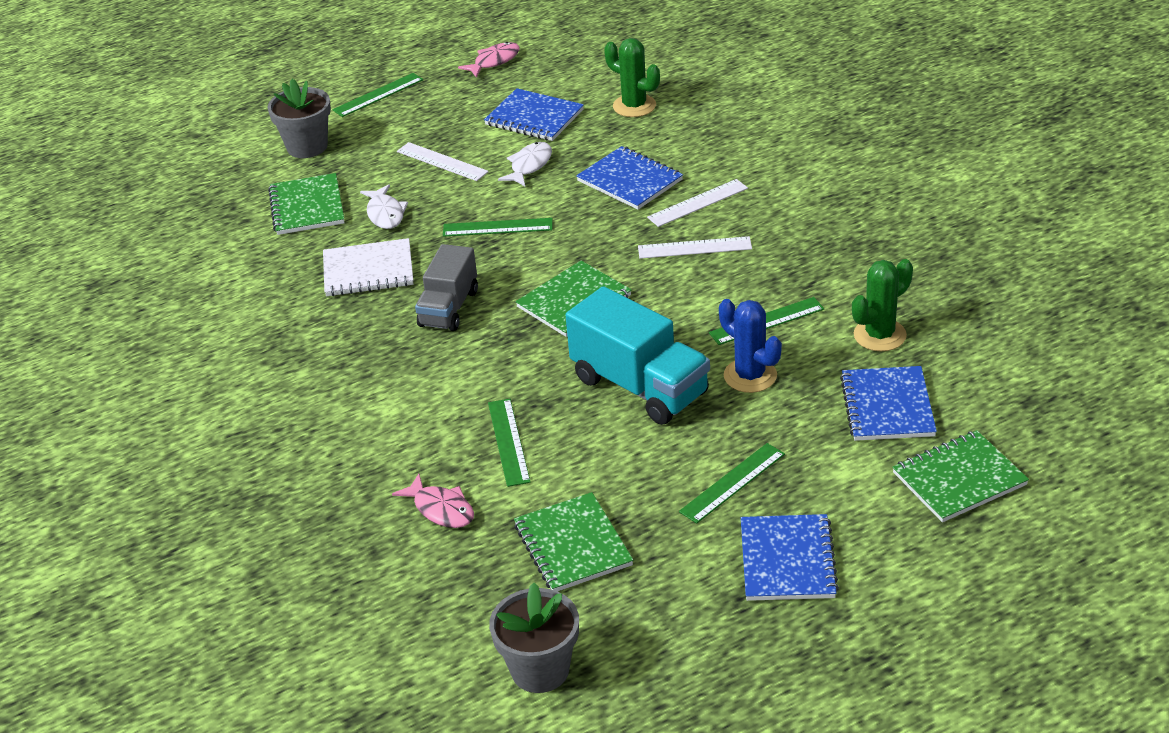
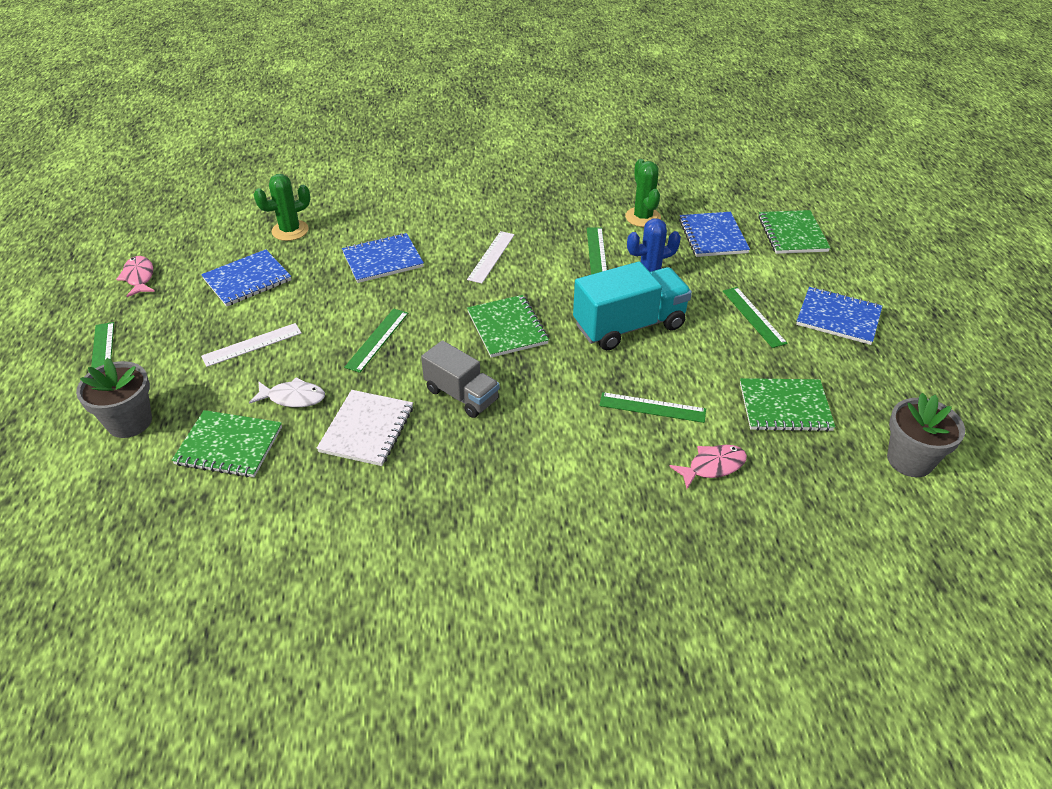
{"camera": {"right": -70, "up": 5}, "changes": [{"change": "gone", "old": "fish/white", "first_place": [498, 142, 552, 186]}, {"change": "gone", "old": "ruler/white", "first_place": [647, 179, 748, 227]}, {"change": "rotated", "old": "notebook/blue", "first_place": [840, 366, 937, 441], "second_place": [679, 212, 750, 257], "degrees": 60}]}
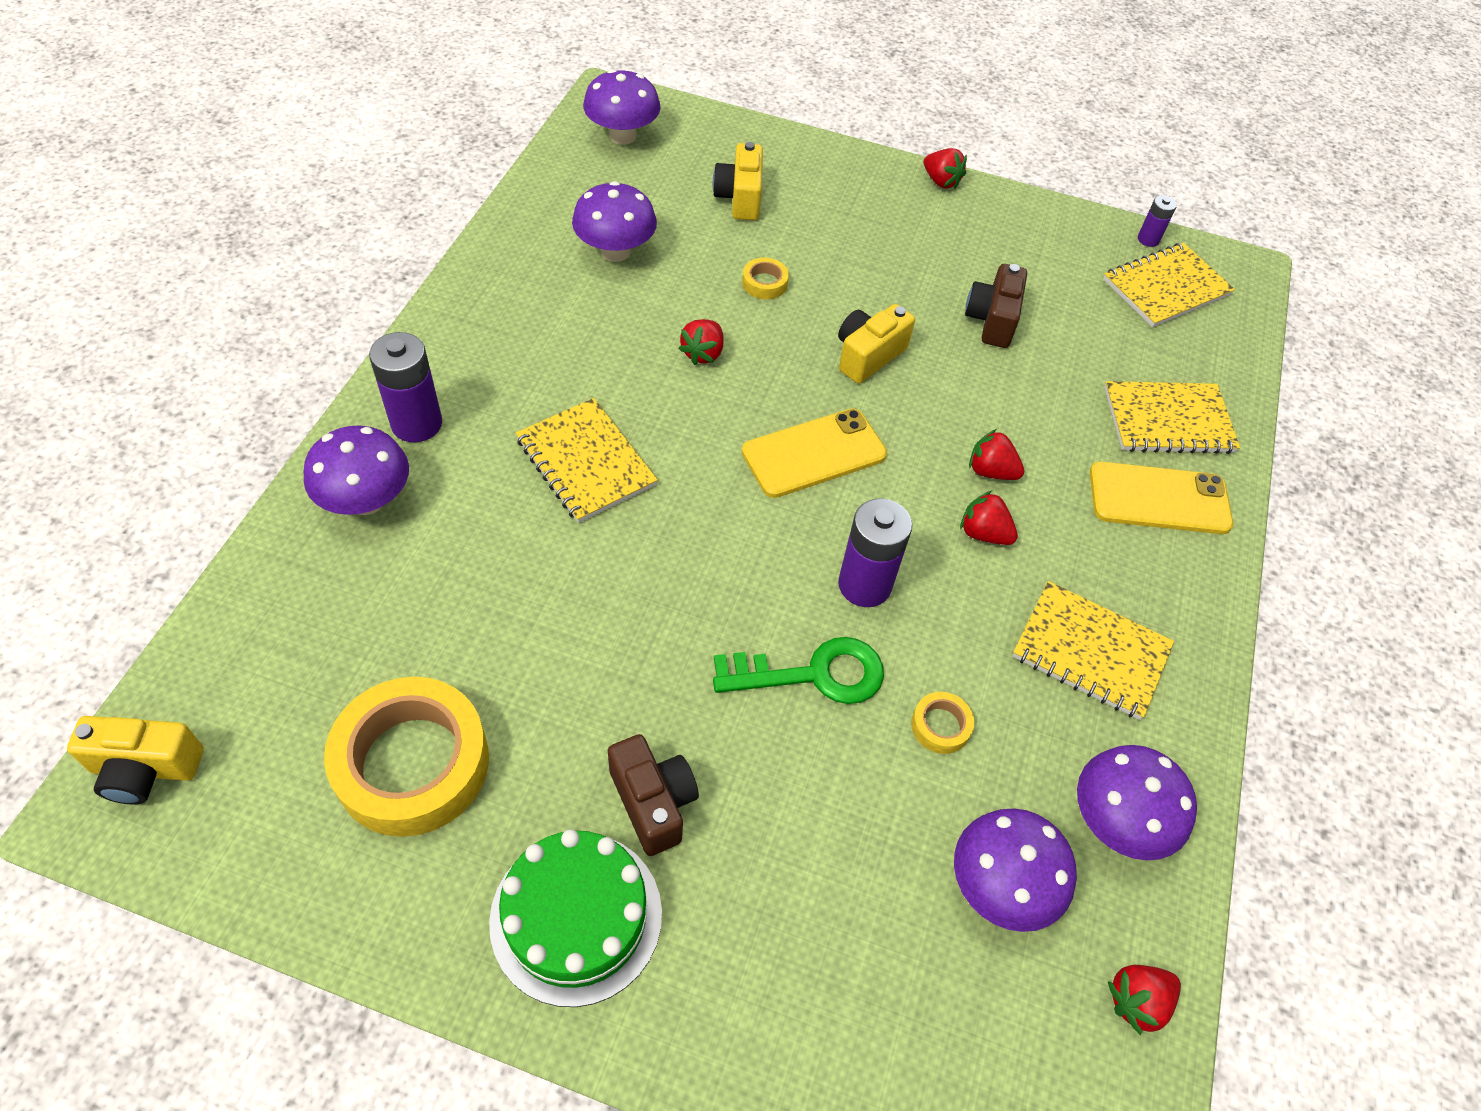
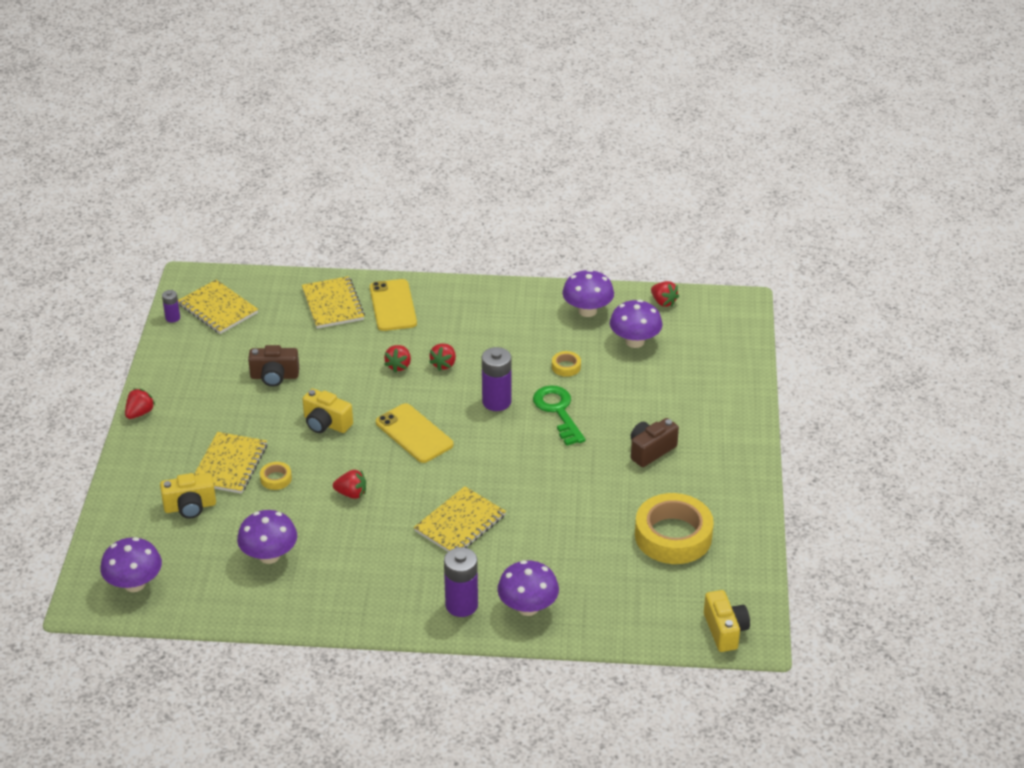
{"camera": {"right": -100, "up": -15}, "changes": [{"change": "shifted", "old": "notebook/yellow", "first_place": [1012, 581, 1174, 720], "second_place": [194, 432, 267, 494]}, {"change": "gone", "old": "cake/green", "first_place": [489, 829, 662, 1007]}]}
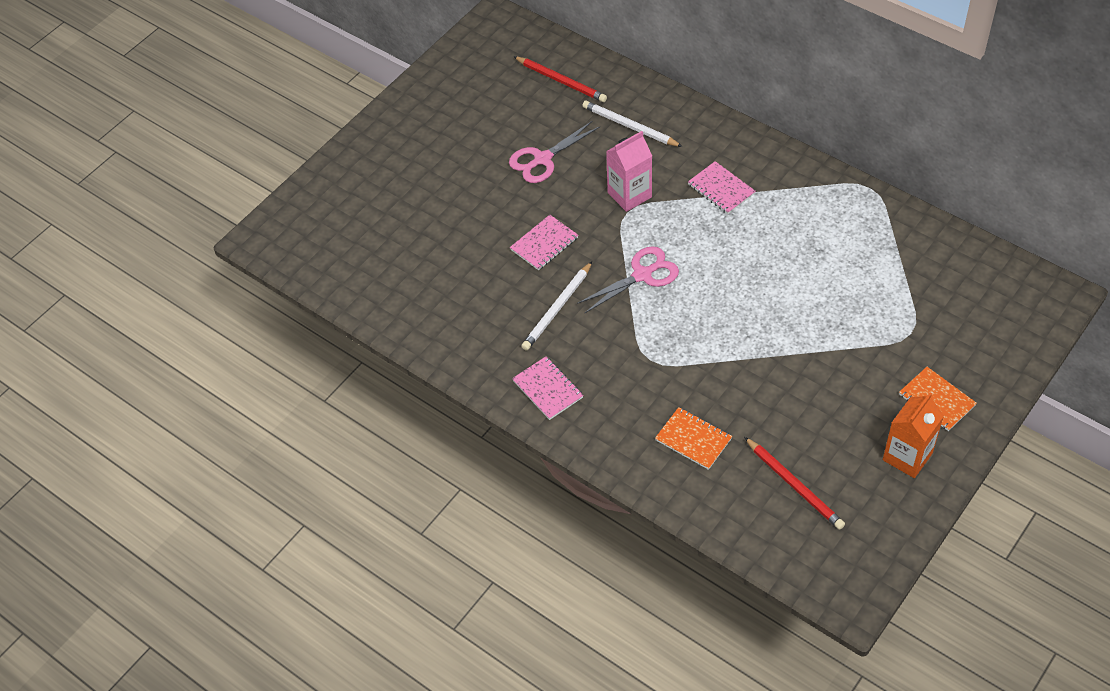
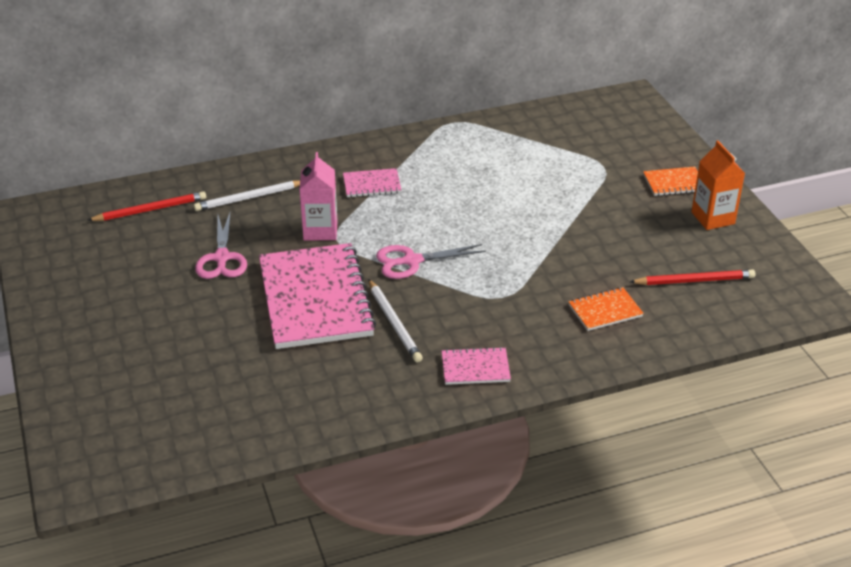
{"camera": {"right": -60, "up": -15}, "changes": [{"change": "scaled", "old": "notebook/pink", "first_place": [510, 215, 578, 270], "second_place": [259, 243, 376, 349], "factor": 2.25}, {"change": "rotated", "old": "scissors/pink", "first_place": [577, 246, 679, 313], "second_place": [376, 244, 486, 279], "degrees": -105}]}
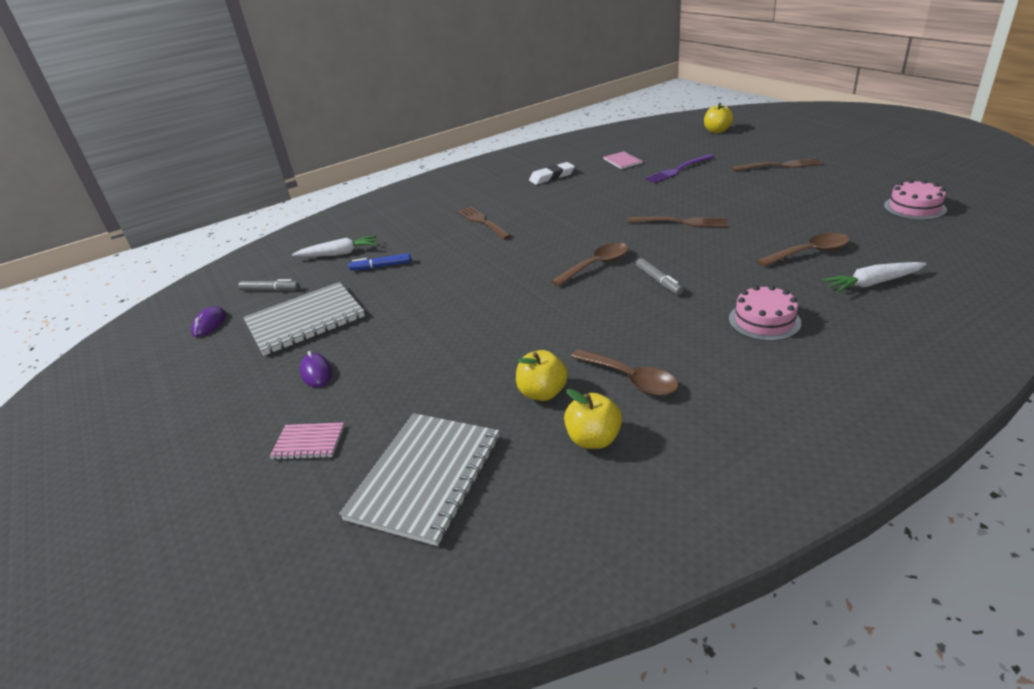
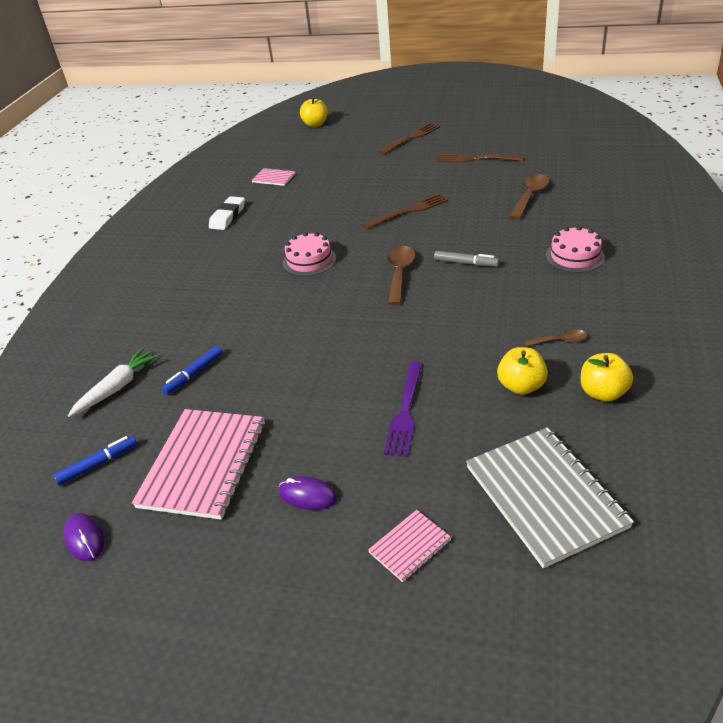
{"camera": {"right": -45, "up": 5}, "changes": [{"change": "shifted", "old": "fork/purple", "first_place": [645, 154, 714, 183], "second_place": [384, 361, 423, 457]}, {"change": "shifted", "old": "cake/pink", "first_place": [884, 179, 947, 220], "second_place": [283, 232, 336, 276]}, {"change": "shifted", "old": "fork/brown", "first_place": [457, 206, 512, 239], "second_place": [437, 154, 523, 163]}, {"change": "gone", "old": "carrot/white", "first_place": [822, 262, 926, 293]}, {"change": "repainted", "old": "marker/grey", "new": "marker/blue", "first_place": [238, 279, 299, 291], "second_place": [53, 436, 137, 486]}, {"change": "repainted", "old": "notebook/grey", "new": "notebook/pink", "first_place": [243, 282, 365, 356], "second_place": [132, 409, 265, 520]}, {"change": "scaled", "old": "spoon/brown", "first_place": [571, 349, 679, 396], "second_place": [524, 329, 587, 346], "factor": 0.58}]}
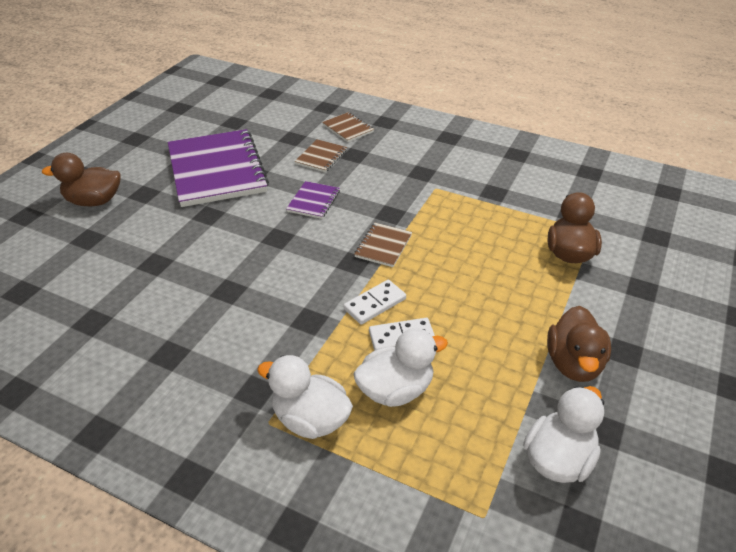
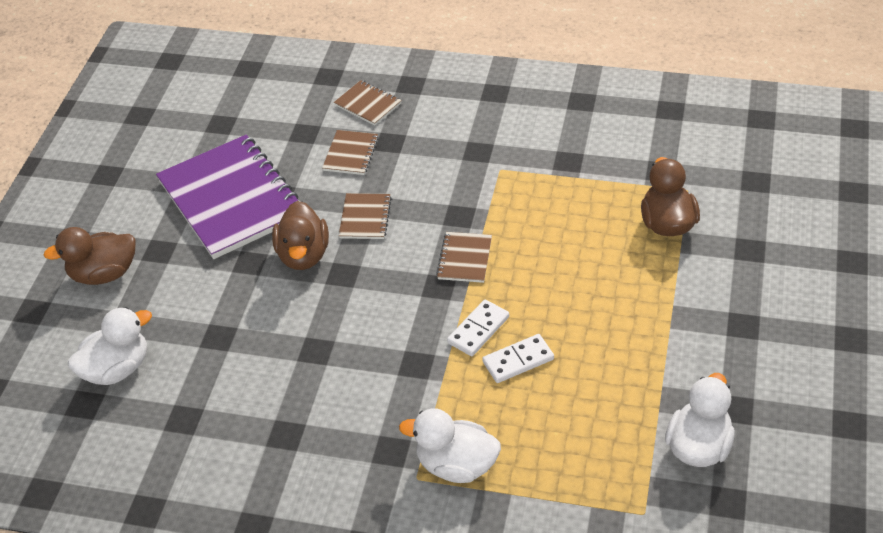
{"camera": {"right": -10, "up": 5}, "changes": [{"change": "repainted", "old": "notebook/purple", "new": "notebook/brown", "first_place": [286, 181, 340, 219], "second_place": [339, 193, 392, 239]}, {"change": "shifted", "old": "duck/brown", "first_place": [547, 306, 611, 382], "second_place": [272, 201, 329, 270]}, {"change": "shifted", "old": "duck/white", "first_place": [353, 328, 448, 407], "second_place": [68, 307, 152, 385]}]}
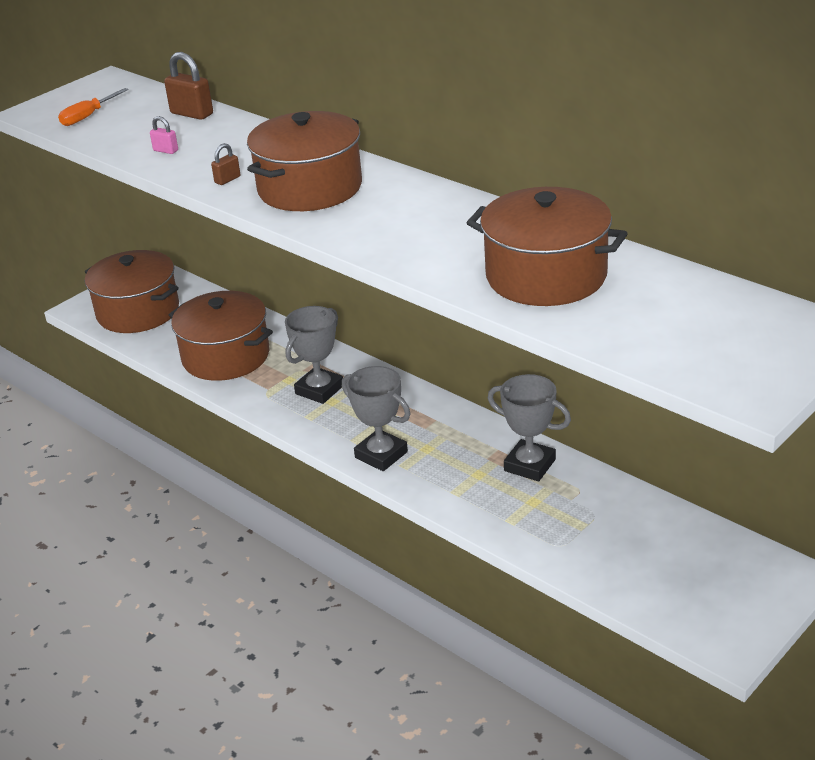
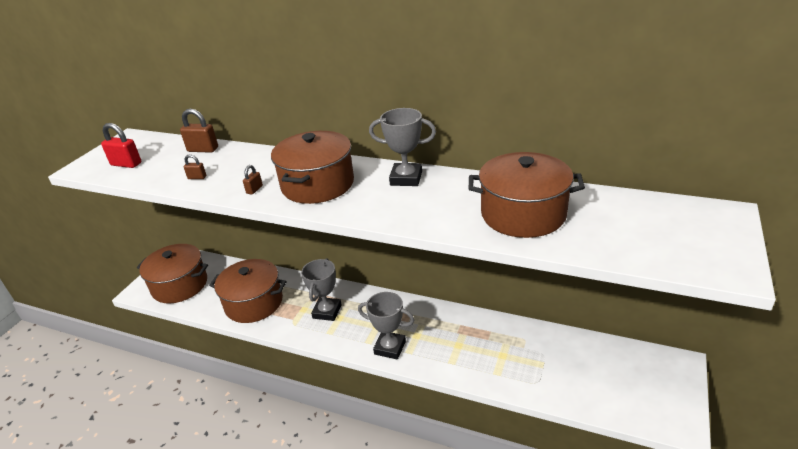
{"camera": {"right": -20, "up": 0}, "changes": [{"change": "swapped", "old": "screwdriver/orange", "new": "padlock/red", "first_place": [58, 88, 129, 126], "second_place": [101, 123, 141, 168]}, {"change": "repainted", "old": "padlock/pink", "new": "padlock/brown", "first_place": [150, 116, 178, 154], "second_place": [184, 154, 206, 179]}, {"change": "shifted", "old": "trophy/grey", "first_place": [488, 374, 571, 481], "second_place": [369, 108, 436, 186]}]}
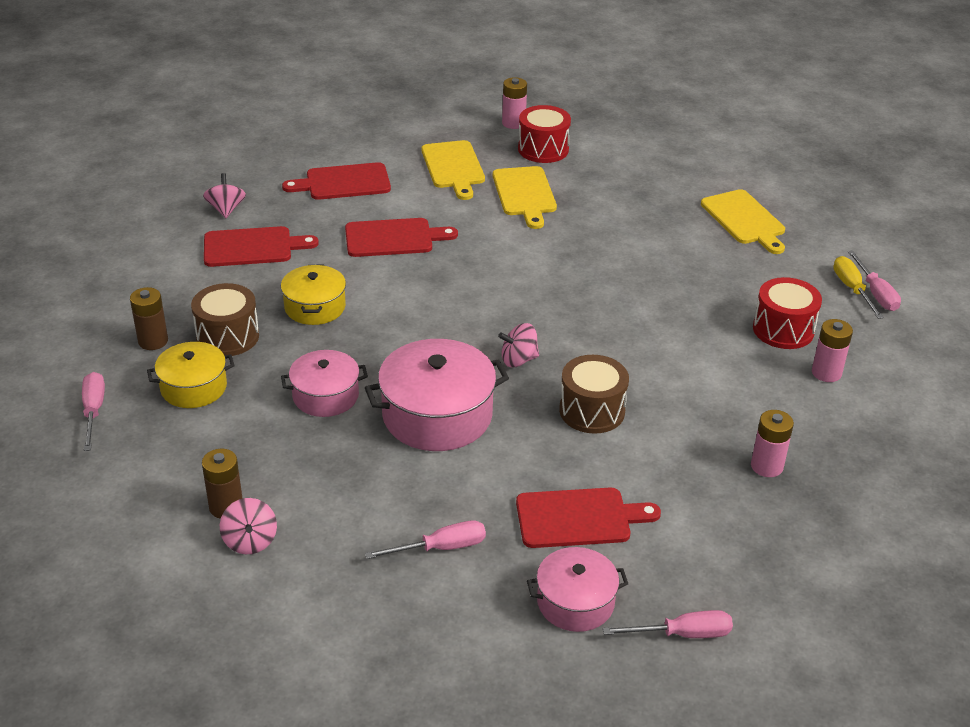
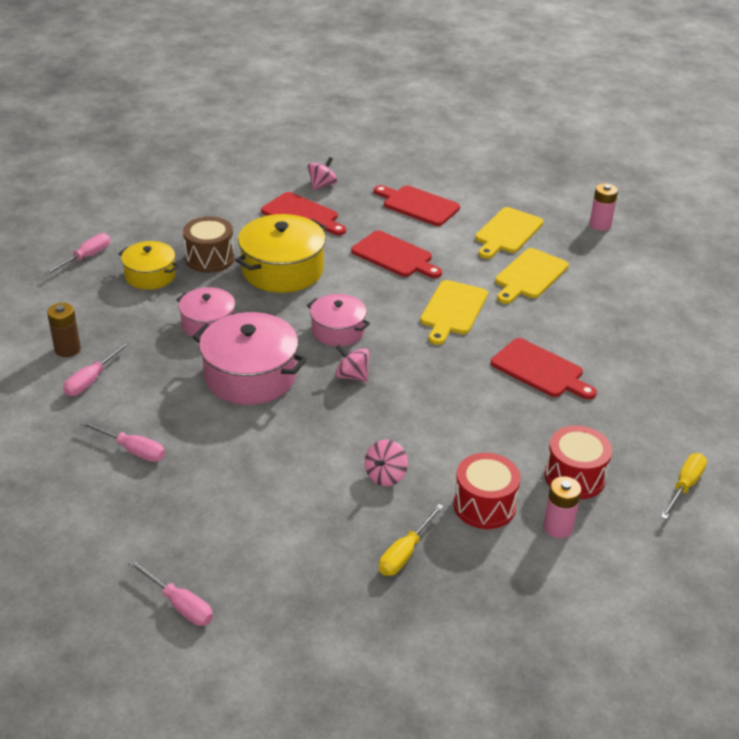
{"camera": {"right": 45, "up": 0}, "changes": [{"change": "shifted", "old": "drum/red", "first_place": [518, 105, 571, 163], "second_place": [454, 453, 521, 529]}, {"change": "shifted", "old": "cutting board/yellow", "first_place": [701, 189, 785, 254], "second_place": [420, 280, 488, 345]}, {"change": "shifted", "old": "screwdriver/pink", "first_place": [847, 250, 901, 311], "second_place": [63, 341, 130, 396]}, {"change": "scaled", "old": "pot/yellow", "first_place": [281, 265, 346, 325], "second_place": [235, 214, 327, 293], "factor": 1.64}, {"change": "gone", "old": "battery/brown", "first_place": [130, 287, 168, 350]}, {"change": "gone", "old": "drum/brown", "first_place": [559, 355, 629, 433]}, {"change": "swapped", "old": "battery/pink", "new": "screwdriver/yellow", "first_place": [751, 410, 794, 477], "second_place": [379, 504, 444, 576]}, {"change": "shifted", "old": "cutting board/red", "first_place": [516, 488, 661, 548], "second_place": [491, 338, 597, 400]}, {"change": "shifted", "old": "spinning top/pink", "first_place": [220, 498, 277, 554], "second_place": [365, 440, 408, 486]}, {"change": "shifted", "old": "pot/pink", "first_place": [527, 547, 628, 632], "second_place": [307, 294, 370, 346]}]}
